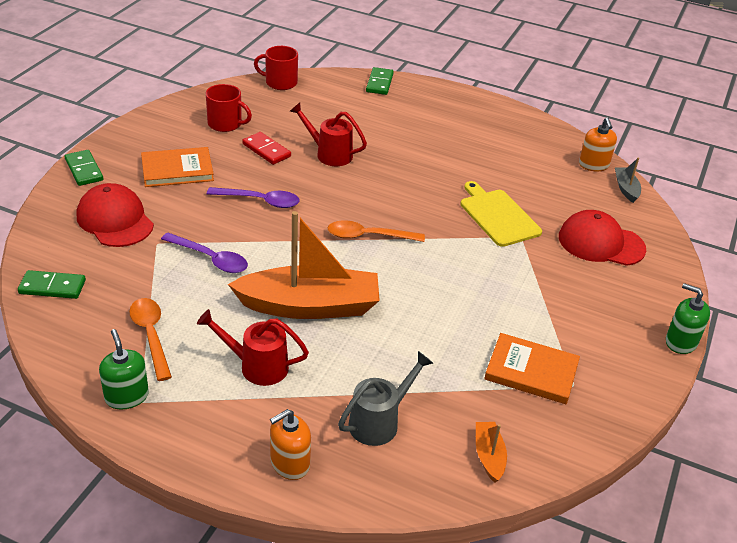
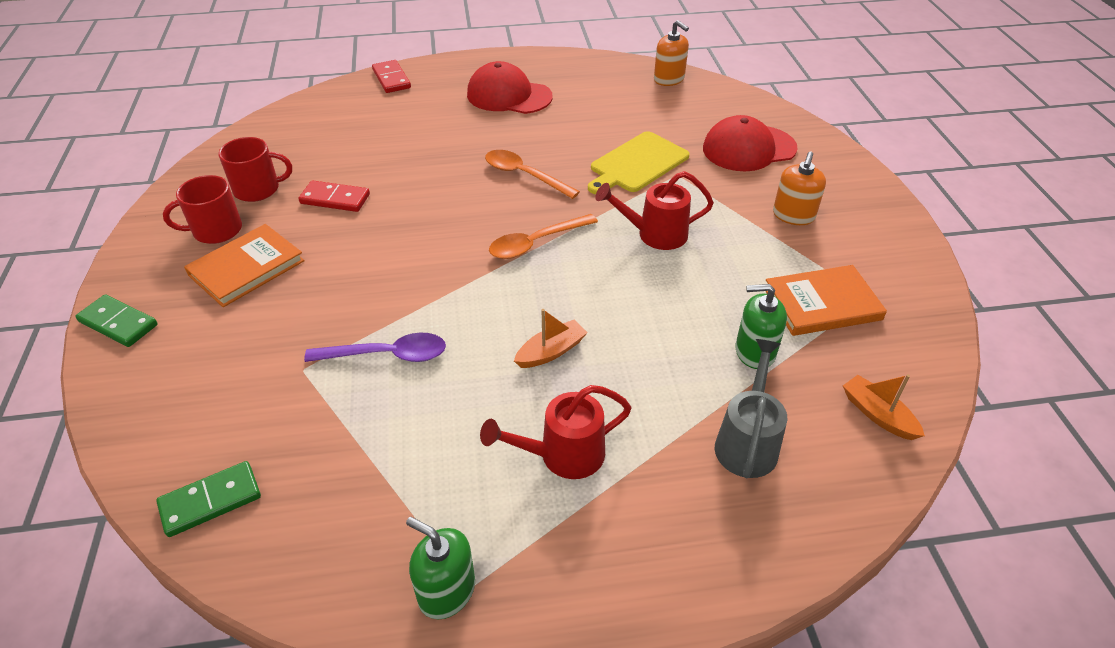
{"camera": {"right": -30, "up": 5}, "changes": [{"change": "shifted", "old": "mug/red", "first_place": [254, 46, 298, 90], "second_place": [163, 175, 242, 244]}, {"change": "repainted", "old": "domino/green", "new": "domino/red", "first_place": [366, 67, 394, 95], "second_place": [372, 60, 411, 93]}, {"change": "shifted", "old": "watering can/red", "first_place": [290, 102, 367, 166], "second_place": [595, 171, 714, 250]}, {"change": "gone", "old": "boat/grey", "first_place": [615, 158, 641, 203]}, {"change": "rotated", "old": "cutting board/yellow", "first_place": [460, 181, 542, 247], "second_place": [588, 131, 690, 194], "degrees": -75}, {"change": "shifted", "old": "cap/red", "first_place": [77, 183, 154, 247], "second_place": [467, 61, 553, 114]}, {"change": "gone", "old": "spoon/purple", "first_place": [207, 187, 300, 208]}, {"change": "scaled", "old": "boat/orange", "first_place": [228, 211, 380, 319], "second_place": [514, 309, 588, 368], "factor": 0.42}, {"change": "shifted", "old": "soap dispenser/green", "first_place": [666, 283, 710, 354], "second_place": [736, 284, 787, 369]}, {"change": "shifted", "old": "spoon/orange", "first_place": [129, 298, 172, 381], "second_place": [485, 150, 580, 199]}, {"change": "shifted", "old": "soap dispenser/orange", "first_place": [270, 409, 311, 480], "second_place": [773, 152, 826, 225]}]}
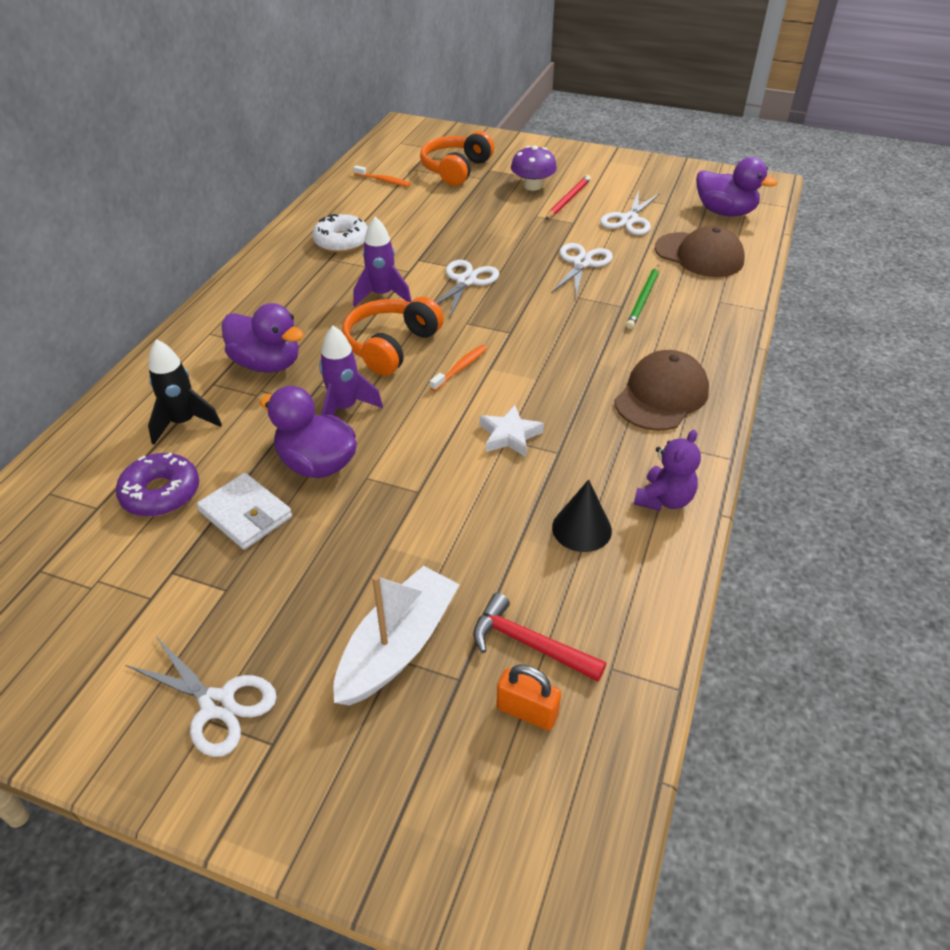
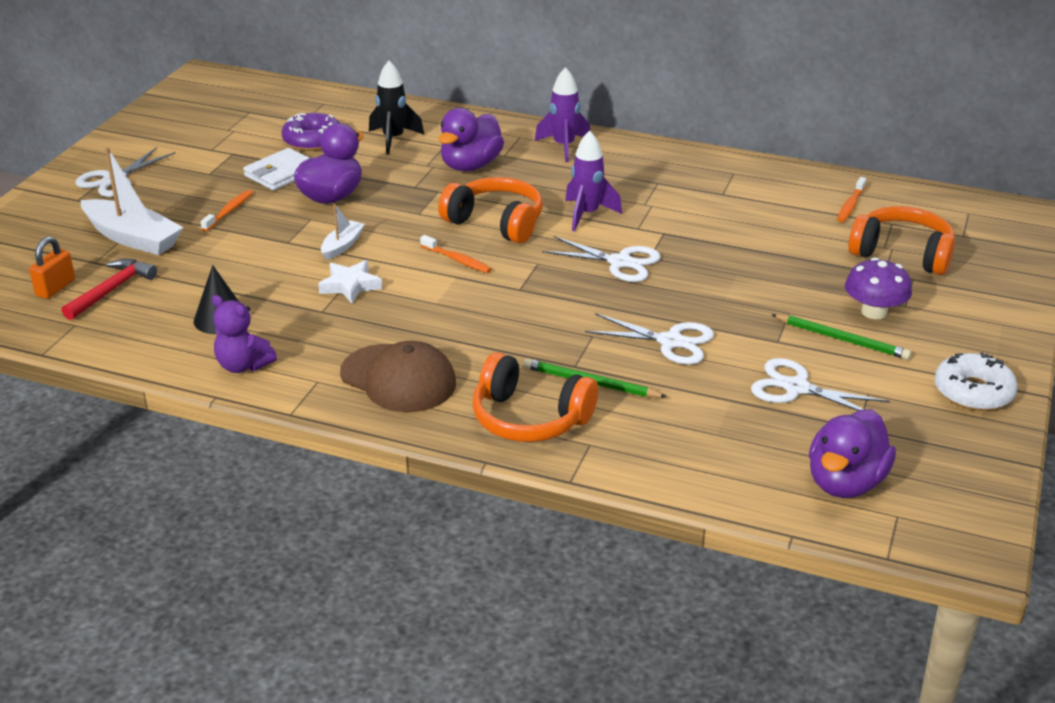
{"camera": {"right": 90, "up": -10}, "changes": [{"change": "repainted", "old": "pencil/red", "new": "pencil/green", "first_place": [545, 175, 591, 220], "second_place": [771, 314, 911, 360]}, {"change": "shifted", "old": "donut/white", "first_place": [312, 214, 368, 253], "second_place": [934, 352, 1018, 411]}, {"change": "gone", "old": "cap/brown", "first_place": [655, 226, 745, 277]}, {"change": "shifted", "old": "rocket/purple", "first_place": [319, 326, 383, 416], "second_place": [535, 67, 590, 162]}, {"change": "new", "new": "toothbrush/orange", "second_place": [200, 190, 253, 231]}, {"change": "new", "new": "boat/white", "second_place": [321, 204, 365, 260]}, {"change": "new", "new": "headphones/orange", "second_place": [472, 352, 598, 442]}]}
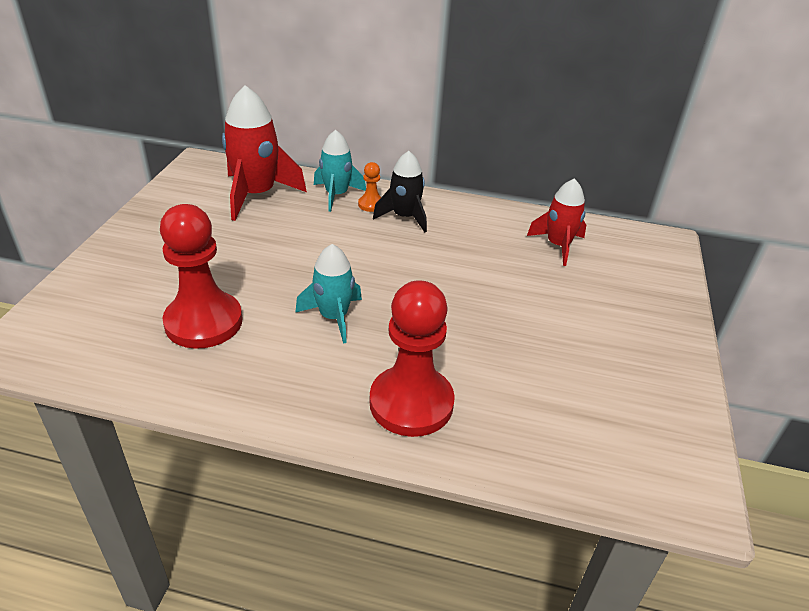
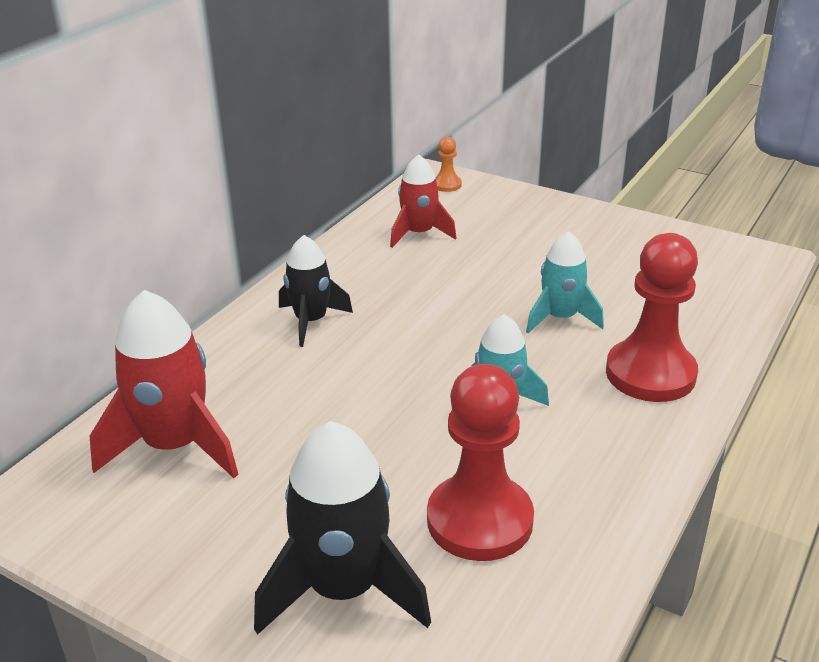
{"camera": {"right": -70, "up": -5}, "changes": [{"change": "shifted", "old": "rocket/turquoise", "first_place": [314, 130, 366, 212], "second_place": [526, 231, 604, 334]}, {"change": "shifted", "old": "pawn/orange", "first_place": [358, 162, 381, 212], "second_place": [436, 137, 462, 192]}, {"change": "new", "new": "rocket/black", "second_place": [254, 421, 431, 635]}]}
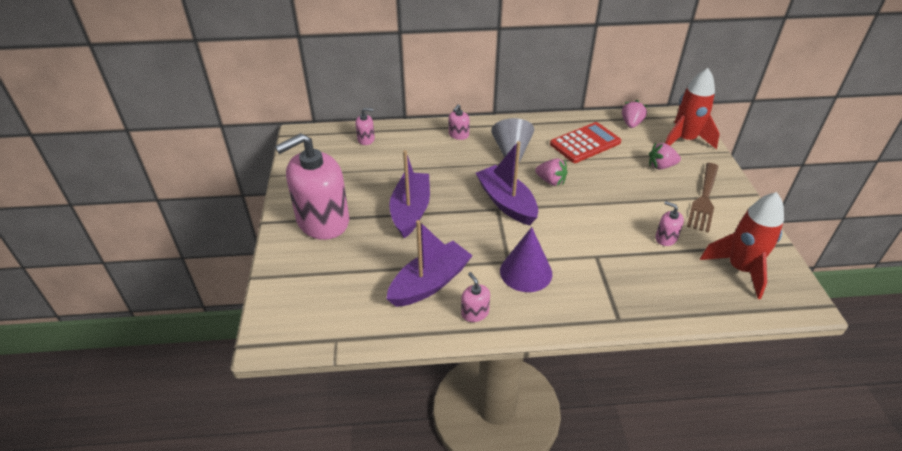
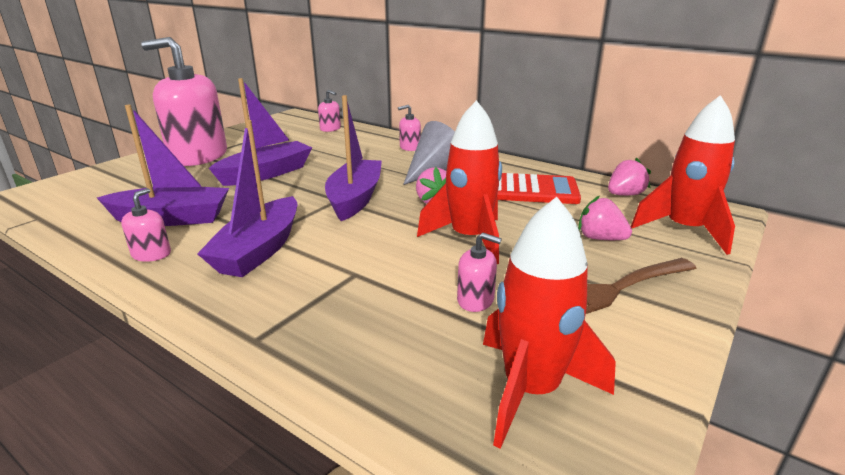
{"camera": {"right": 40, "up": -15}, "changes": [{"change": "rotated", "old": "soap dispenser/pink", "first_place": [655, 201, 684, 246], "second_place": [457, 233, 502, 312], "degrees": 120}, {"change": "swapped", "old": "cone/purple", "new": "boat/purple", "first_place": [500, 227, 552, 292], "second_place": [197, 120, 297, 277]}, {"change": "new", "new": "rocket/red", "second_place": [417, 100, 502, 264]}]}
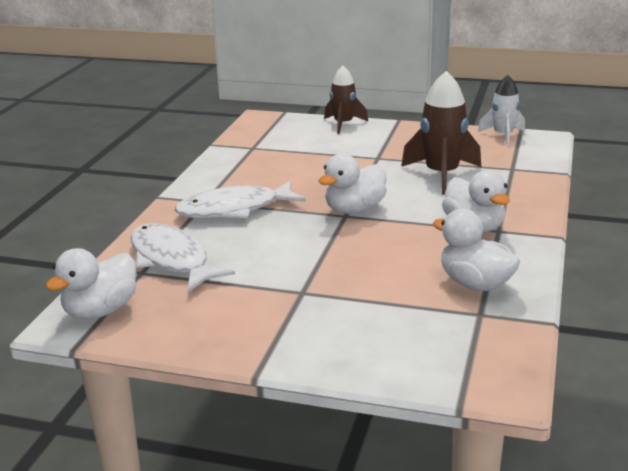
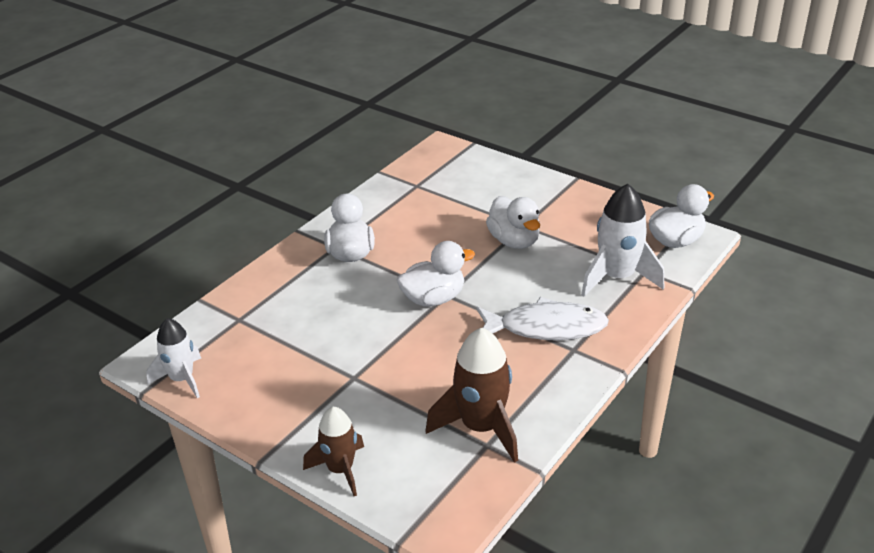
{"camera": {"right": -160, "up": 10}, "changes": [{"change": "shifted", "old": "rocket/brown", "first_place": [401, 71, 481, 195], "second_place": [425, 328, 518, 463]}, {"change": "shifted", "old": "duck/white", "first_place": [433, 209, 520, 291], "second_place": [486, 196, 540, 249]}, {"change": "swapped", "old": "fish/white", "new": "rocket/white", "first_place": [131, 223, 235, 292], "second_place": [581, 184, 664, 297]}]}
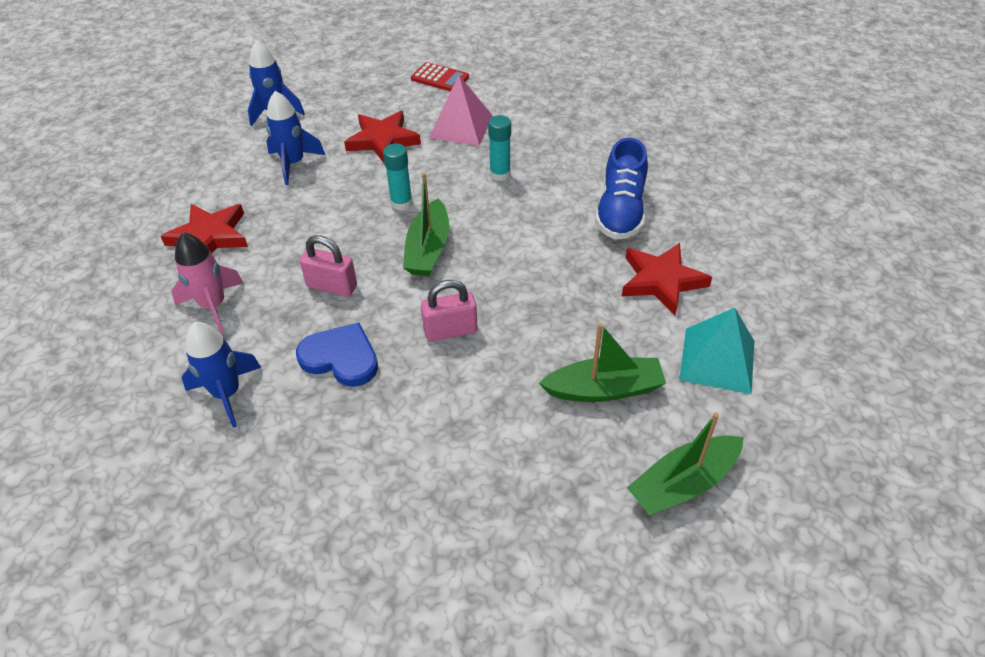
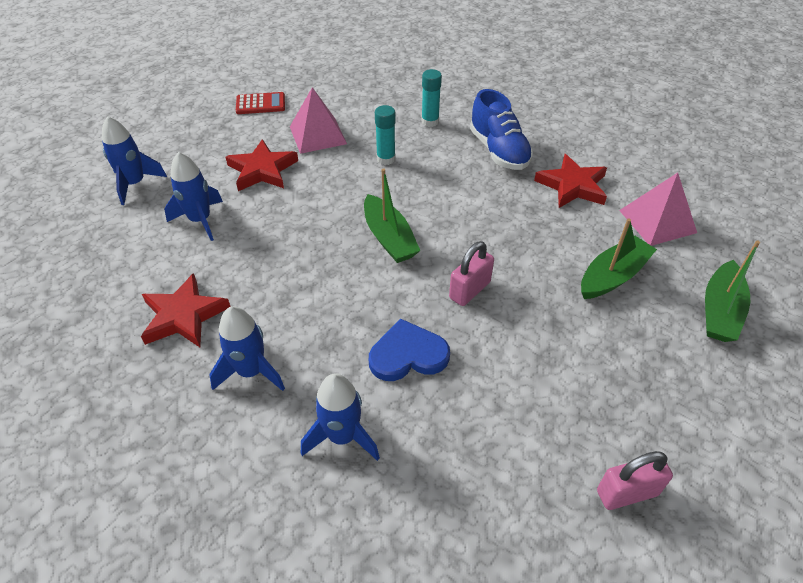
{"camera": {"right": -35, "up": 0}, "changes": [{"change": "shifted", "old": "glue stick/turquoise", "first_place": [383, 143, 413, 211], "second_place": [421, 69, 442, 127]}, {"change": "repainted", "old": "rocket/pink", "new": "rocket/blue", "first_place": [171, 232, 243, 333], "second_place": [209, 306, 285, 391]}, {"change": "shifted", "old": "padlock/pink", "first_place": [300, 235, 357, 297], "second_place": [597, 451, 673, 510]}, {"change": "repainted", "old": "pyramid/turquoise", "new": "pyramid/pink", "first_place": [679, 308, 754, 394], "second_place": [619, 173, 697, 246]}]}
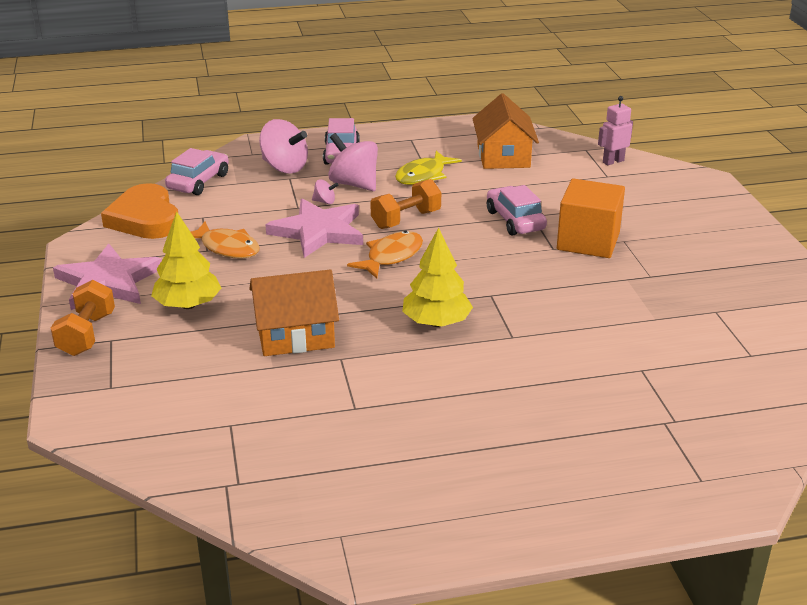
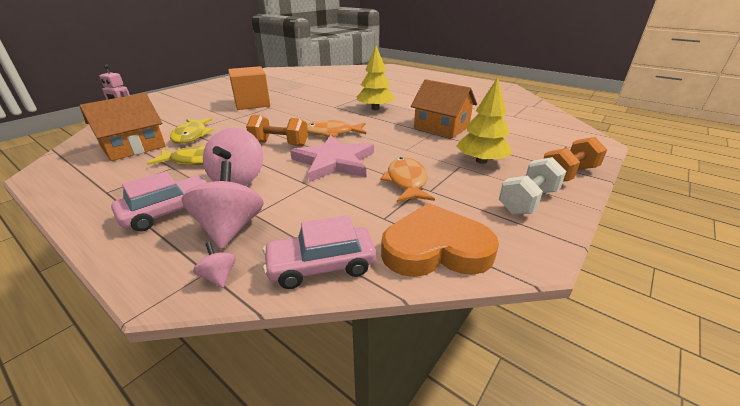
{"camera": {"right": -130, "up": 0}, "changes": [{"change": "shifted", "old": "spinning top/pink", "first_place": [312, 179, 338, 204], "second_place": [193, 242, 236, 288]}, {"change": "rotated", "old": "heart/orange", "first_place": [101, 183, 178, 239], "second_place": [381, 203, 499, 277], "degrees": -120}, {"change": "gone", "old": "car/pink", "first_place": [487, 185, 547, 236]}, {"change": "swapped", "old": "star/pink", "new": "dumbbell/white", "first_place": [53, 244, 162, 310], "second_place": [499, 157, 566, 215]}, {"change": "new", "new": "fish/yellow", "second_place": [170, 118, 213, 144]}]}
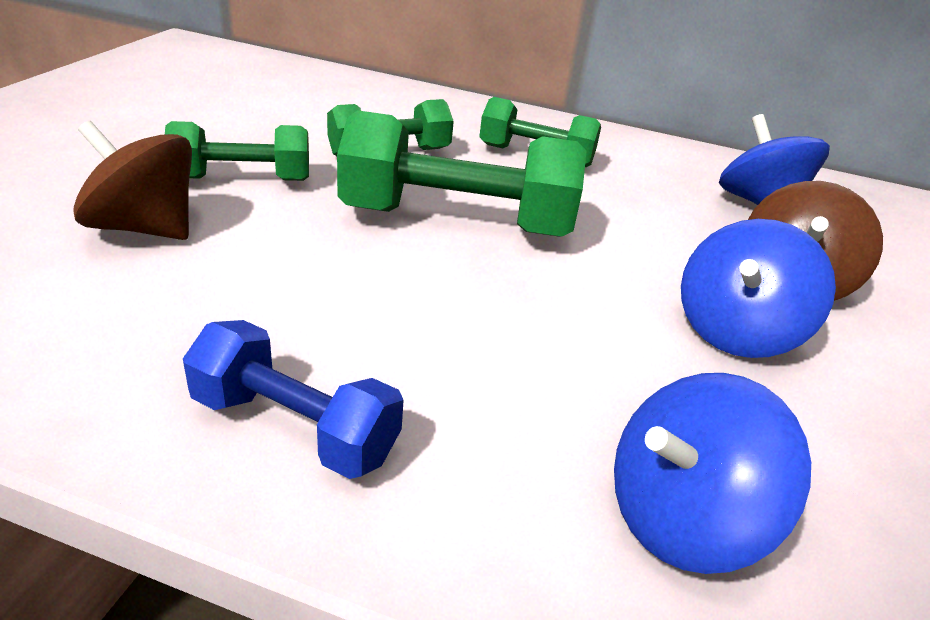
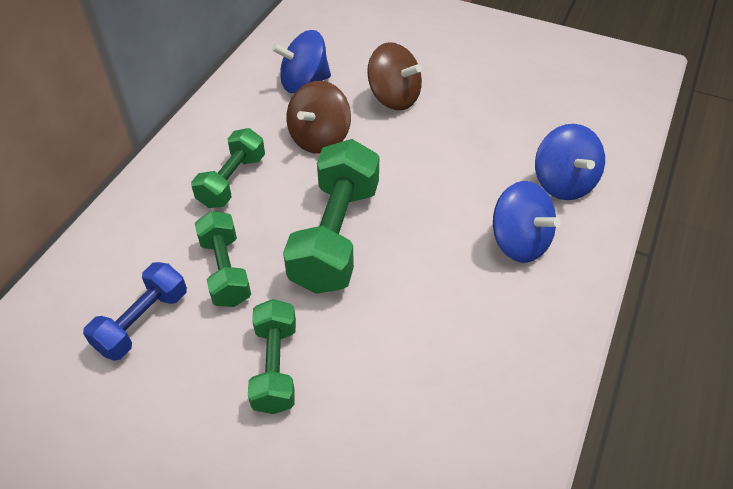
{"camera": {"right": -80, "up": 15}, "changes": [{"change": "shifted", "old": "spinning top/brown", "first_place": [73, 121, 192, 240], "second_place": [286, 81, 351, 154]}, {"change": "shifted", "old": "spinning top/blue", "first_place": [681, 219, 836, 358], "second_place": [493, 181, 561, 263]}, {"change": "shifted", "old": "dumbbell/blue", "first_place": [183, 320, 404, 479], "second_place": [83, 262, 187, 361]}]}
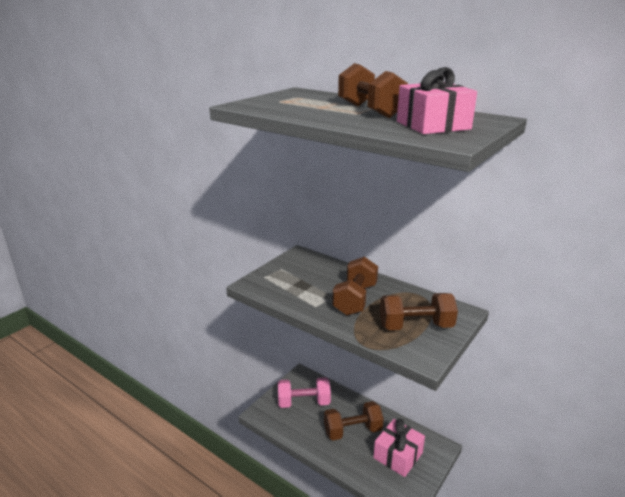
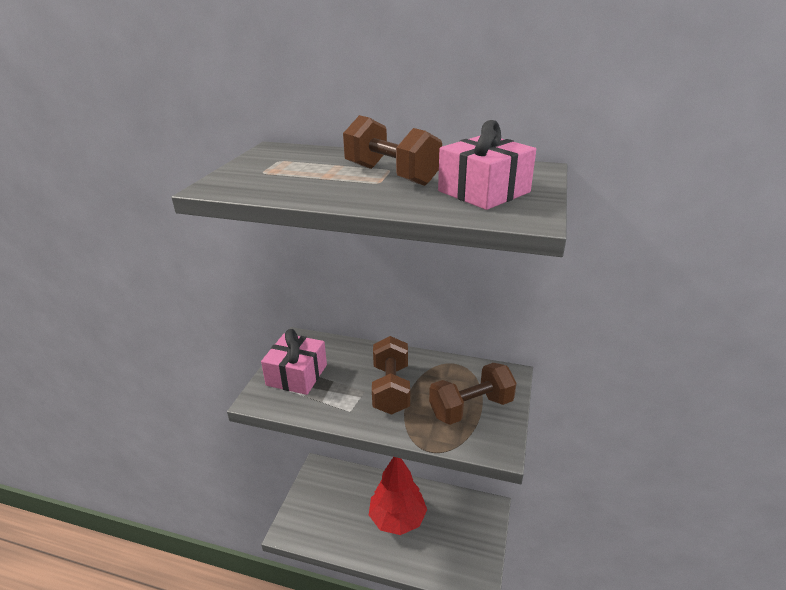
{"camera": {"right": -20, "up": 5}, "changes": [{"change": "gone", "old": "dumbbell/pink", "first_place": [278, 377, 331, 408]}, {"change": "swapped", "old": "dumbbell/brown", "new": "tree/red", "first_place": [324, 401, 384, 441], "second_place": [369, 457, 427, 535]}, {"change": "shifted", "old": "gift/pink", "first_place": [373, 419, 425, 477], "second_place": [261, 329, 327, 395]}]}
